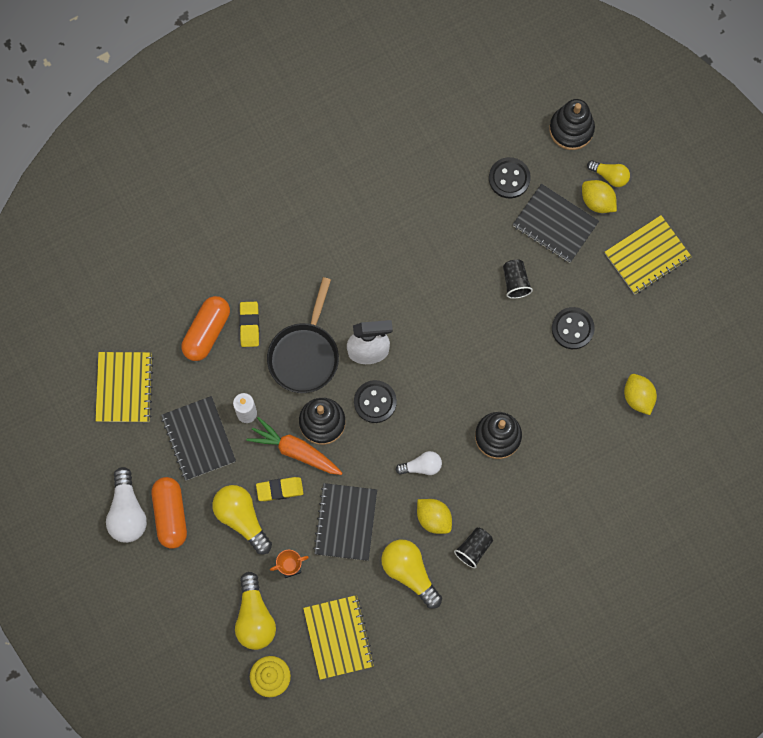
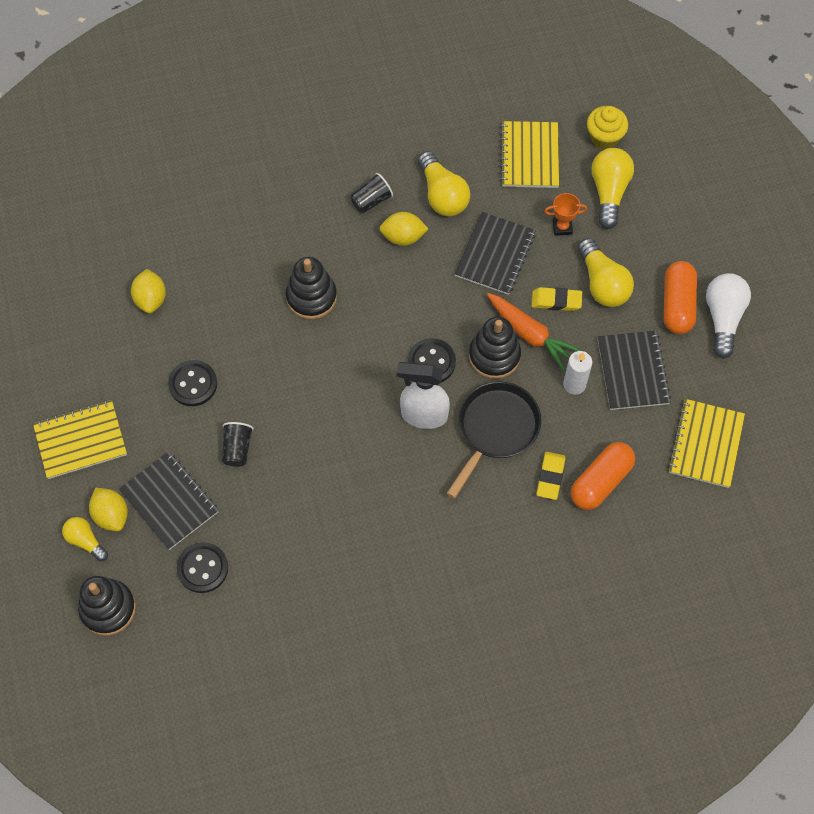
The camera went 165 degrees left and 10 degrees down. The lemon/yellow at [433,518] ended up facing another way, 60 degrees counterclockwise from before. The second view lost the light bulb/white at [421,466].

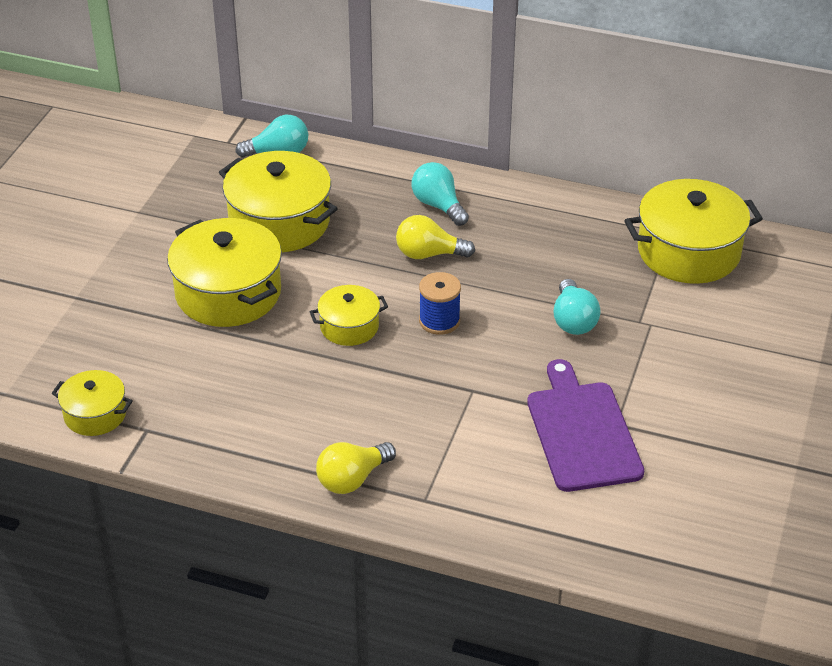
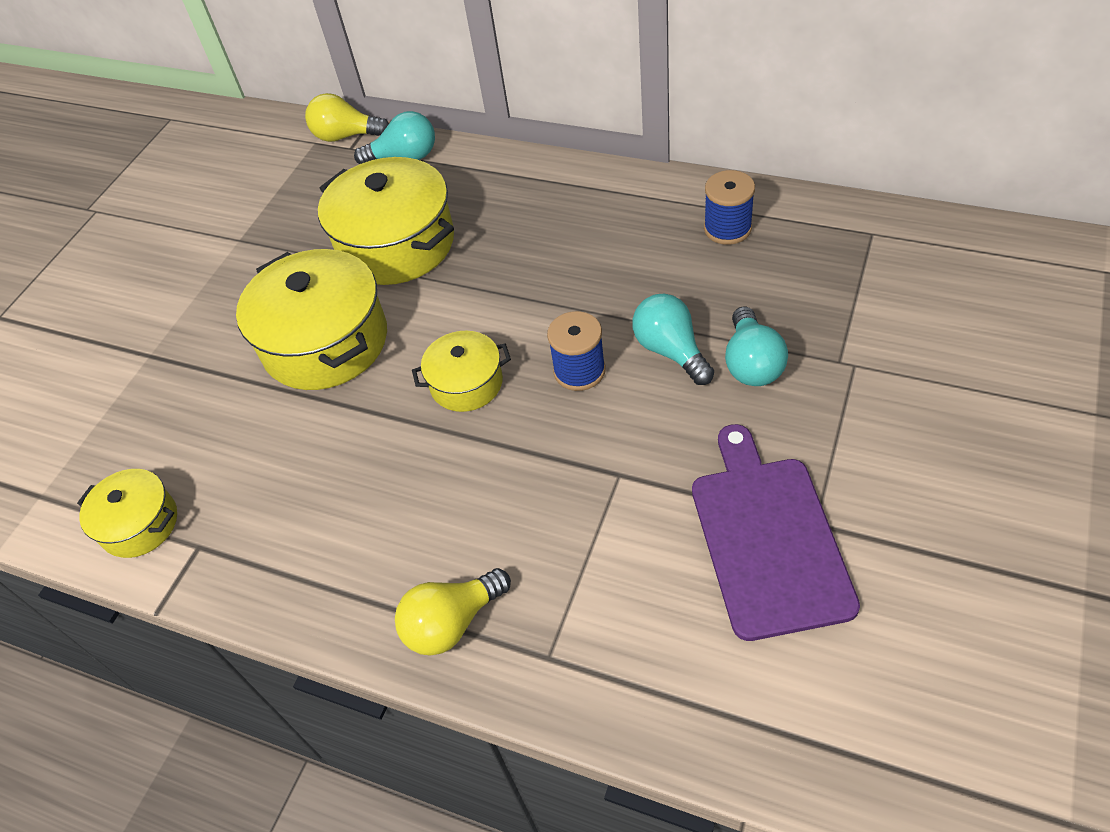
The camera went 10 degrees right and 10 degrees up. The light bulb/yellow ended up elsewhere, having gone from [429,254] to [346,136]. The light bulb/turquoise ended up elsewhere, having gone from [438,205] to [671,351]. The second view gained the spool/blue at [727,228]. The second view lost the pot/yellow at [688,252].

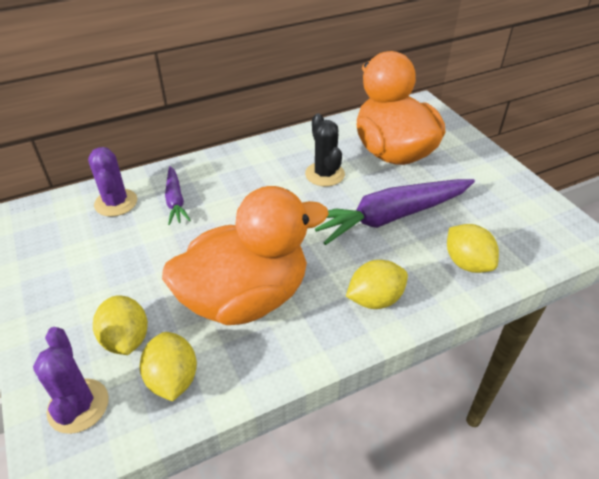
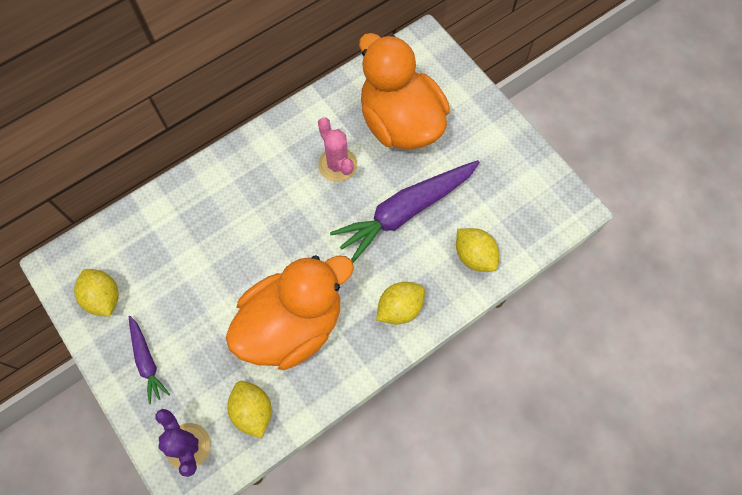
The camera went 10 degrees left and 25 degrees up. The lemon/yellow ended up elsewhere, having gone from [126,339] to [104,298]. The carrot/purple ended up elsewhere, having gone from [175,200] to [147,361]. What was the cactus/black at [325,174] turned into the cactus/pink at [337,165]. The second view lost the cactus/purple at [116,203].

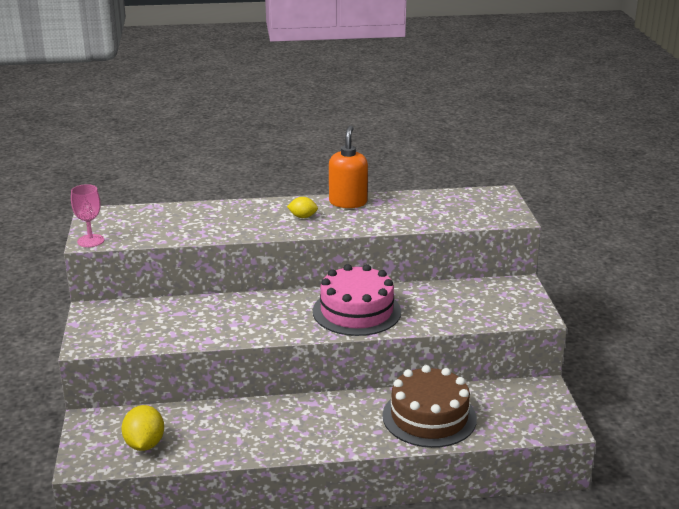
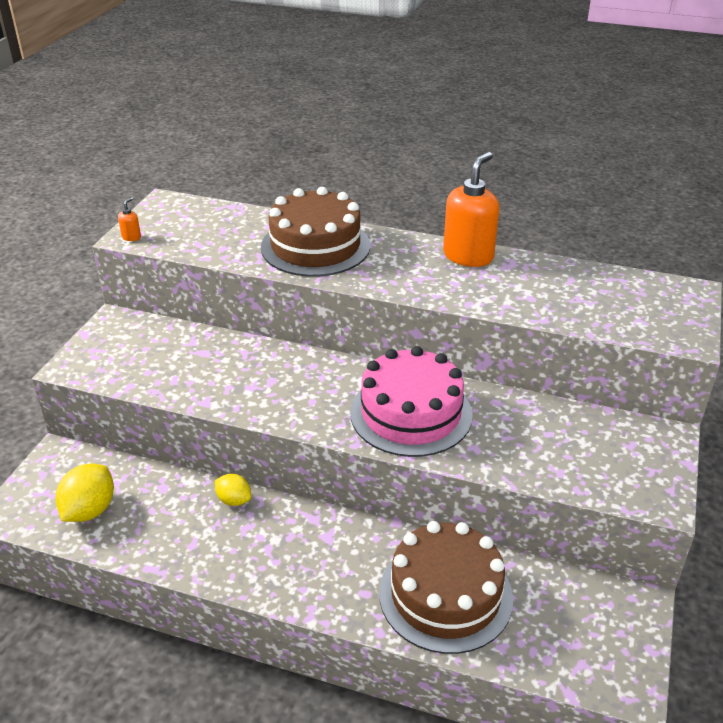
The camera went 25 degrees right and 10 degrees up. Where the goblet/pink stood at [90,241], the soap dispenser/orange came to stand at [131,237]. The lemon/yellow ended up elsewhere, having gone from [303,217] to [234,500]. The second view gained the cake/brown at [315,246].

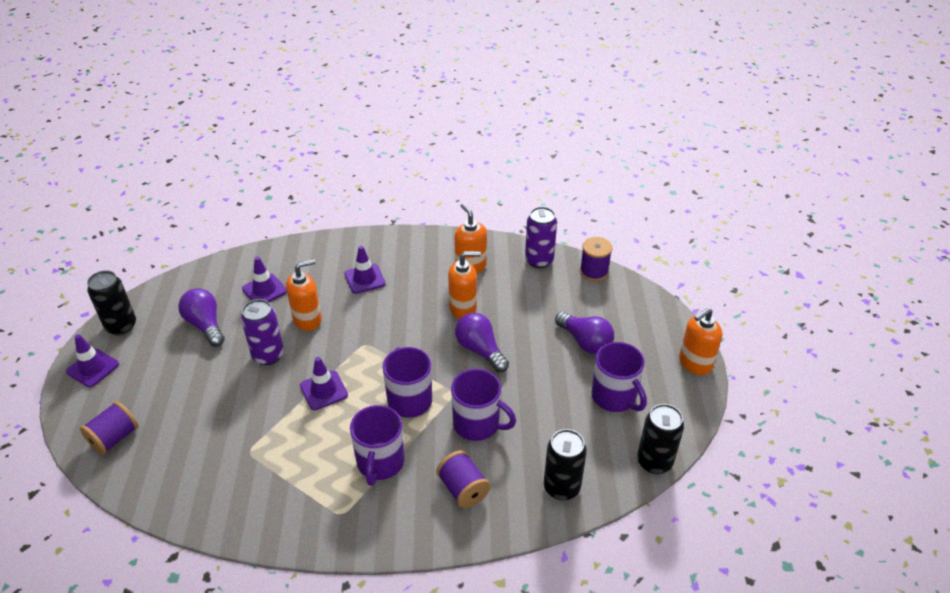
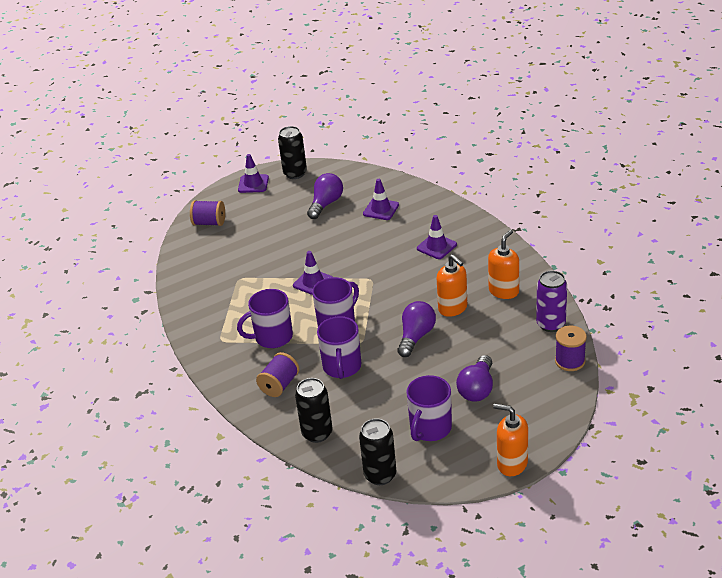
The camera went 65 degrees right and 5 degrees down. The second view lost the can/purple at [268,355]. The second view lost the soap dispenser/orange at [307,319].

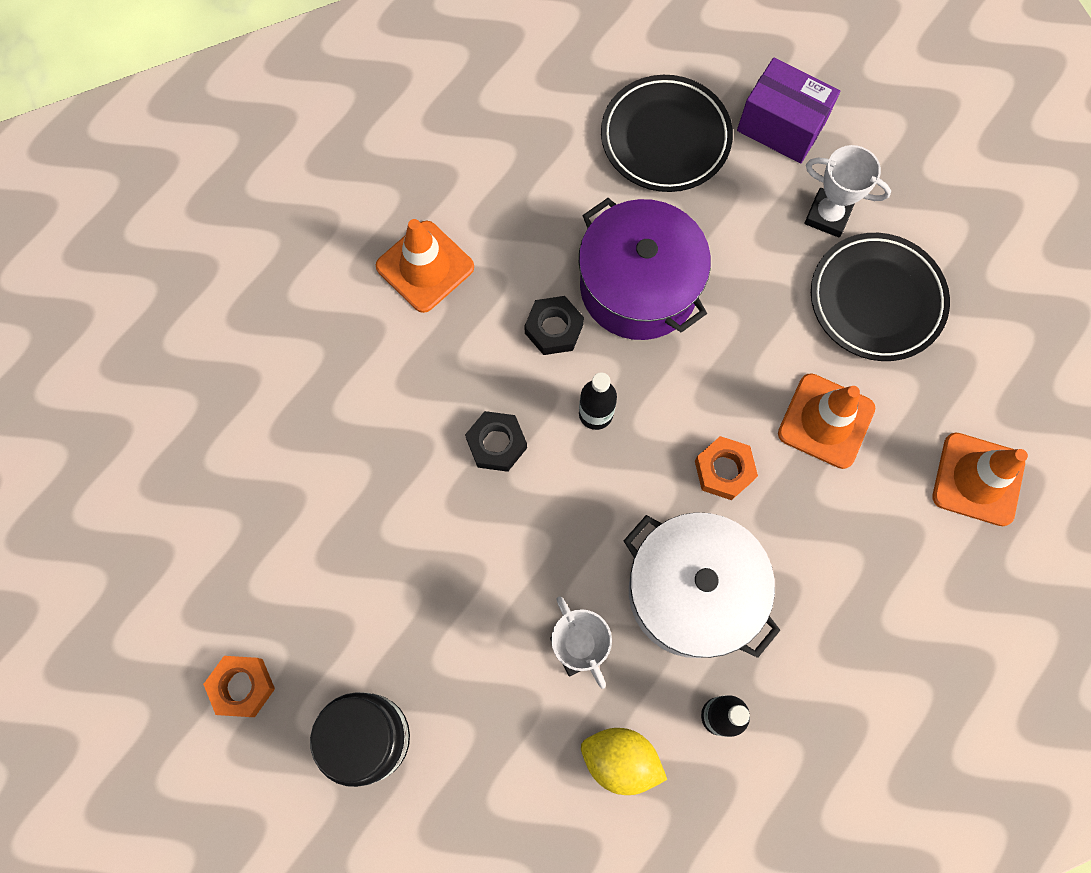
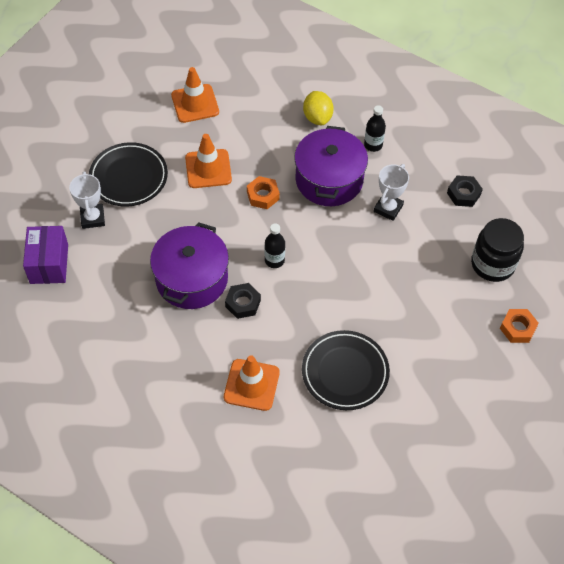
The camera went 125 degrees left and 15 degrees down. What was the pot/white at [692,592] turned into the pot/purple at [329,179]. The plate/black ended up elsewhere, having gone from [665,138] to [345,372]. The lemon/yellow ended up elsewhere, having gone from [620,760] to [317,117]. The nut/black ended up elsewhere, having gone from [496,444] to [463,194].

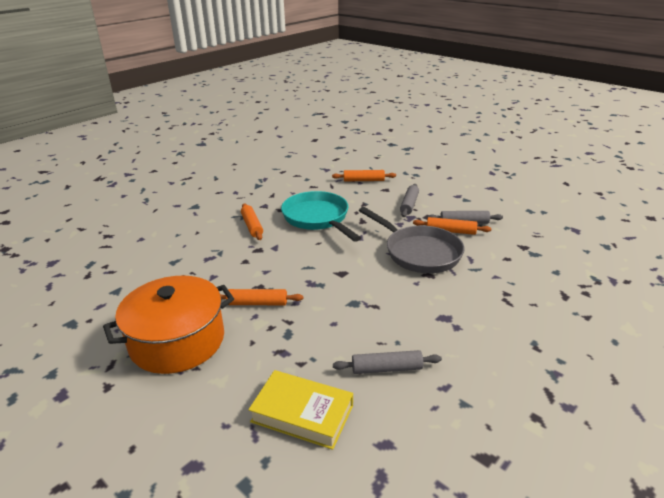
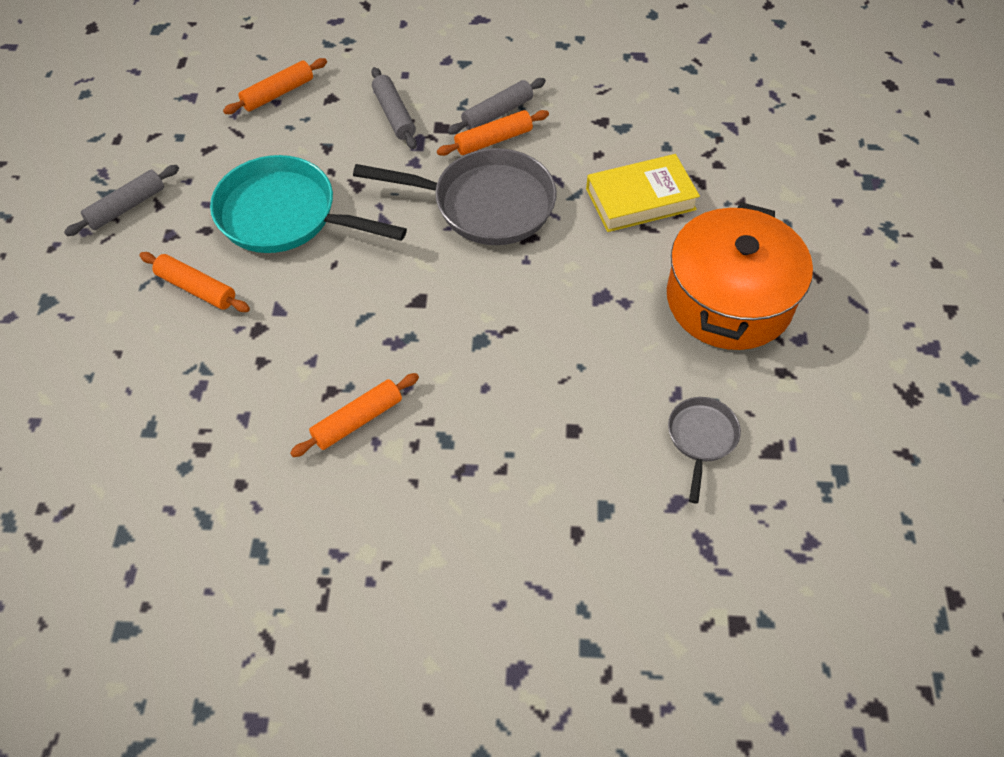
The camera went 40 degrees left and 25 degrees up. The rolling pin/grey ended up elsewhere, having gone from [386,369] to [126,207]. The book/yellow ended up elsewhere, having gone from [302,413] to [640,199]. The pot/orange ended up elsewhere, having gone from [177,341] to [729,300]. The second view gained the pan/grey at [701,438].

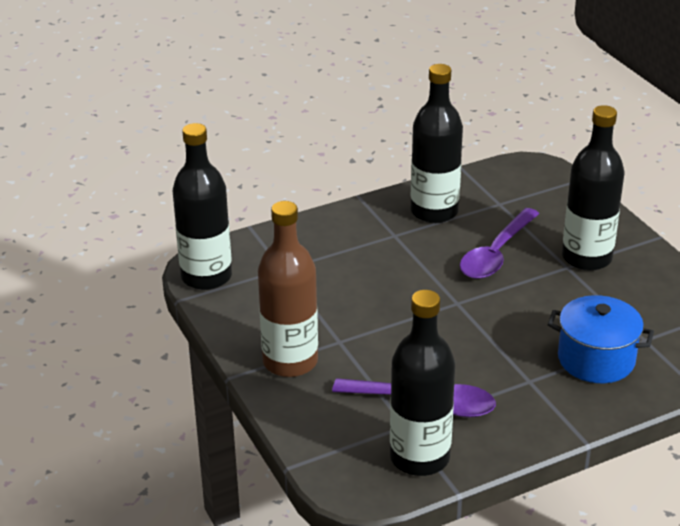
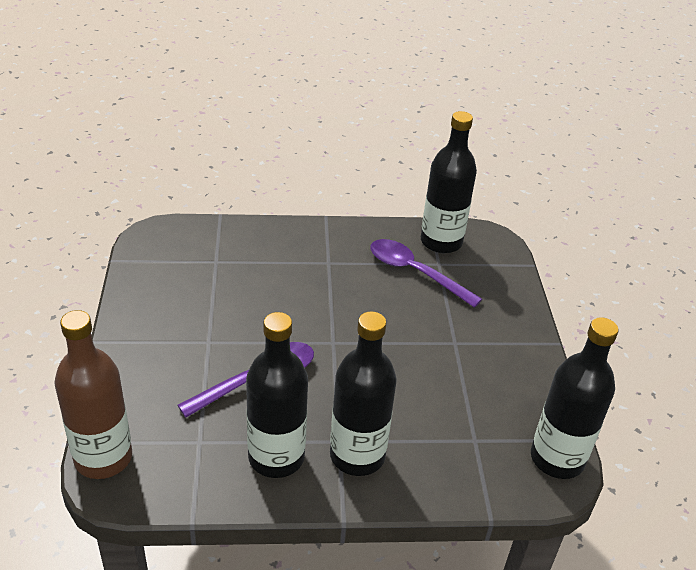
The camera went 160 degrees left and 5 degrees up. The bottle/brown ended up elsewhere, having gone from [290,361] to [103,458]. The bottle/black ended up elsewhere, having gone from [586,258] to [357,455]. The second view lost the pot/blue at [596,359].

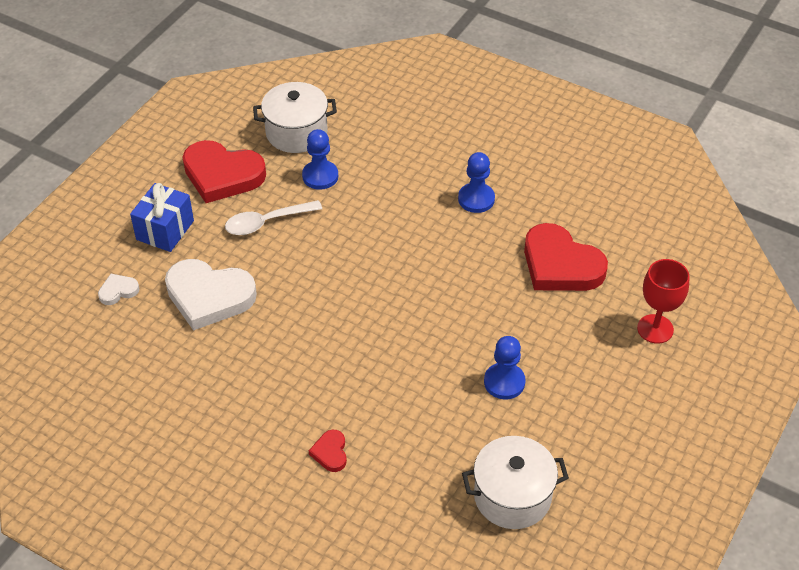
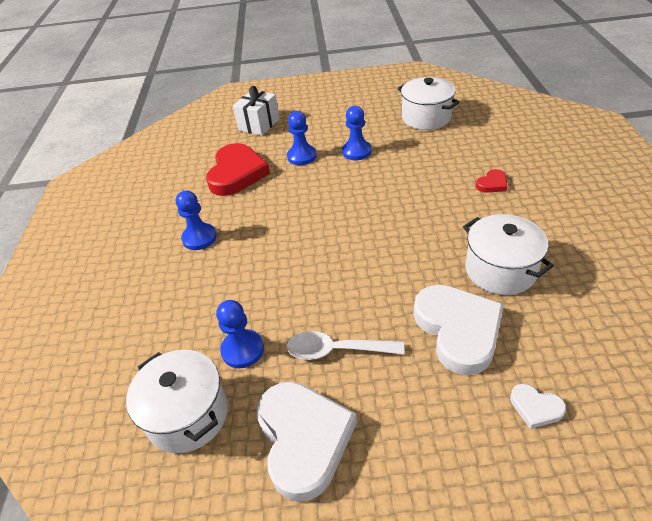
The camera went 120 degrees left and 5 degrees down. Where the goblet/red stood at [655,329], the gift/white came to stand at [259,125]. What was the heart/red at [222,175] turned into the heart/white at [303,439]. The spoon/white at [266,222] ended up facing another way, 150 degrees clockwise from before. The second view gained the pawn/blue at [302,156]. The second view gained the pot/white at [500,270]. The second view lost the gift/blue at [165,230].

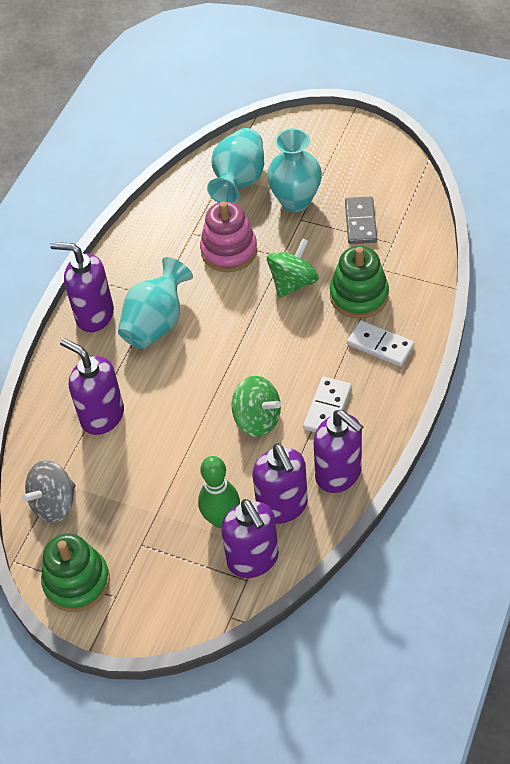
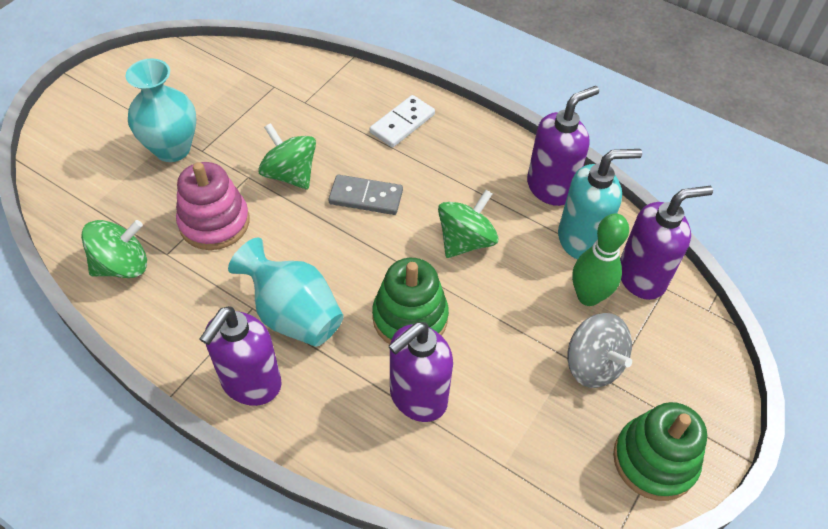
The camera went 85 degrees left and 0 degrees up. The second view gained the spinning top/green at [122,265]. The domino/grey ended up elsewhere, having gone from [360,222] to [366,197]. The stacking toy/green ended up elsewhere, having gone from [359,296] to [410,317]. What was the soap dispenser/purple at [282,506] turned into the soap dispenser/turquoise at [581,240]. The spinning top/grey ended up elsewhere, having gone from [54,503] to [593,364]. The second view lost the vase/turquoise at [239,181]. The second view lost the domino/white at [327,408].

